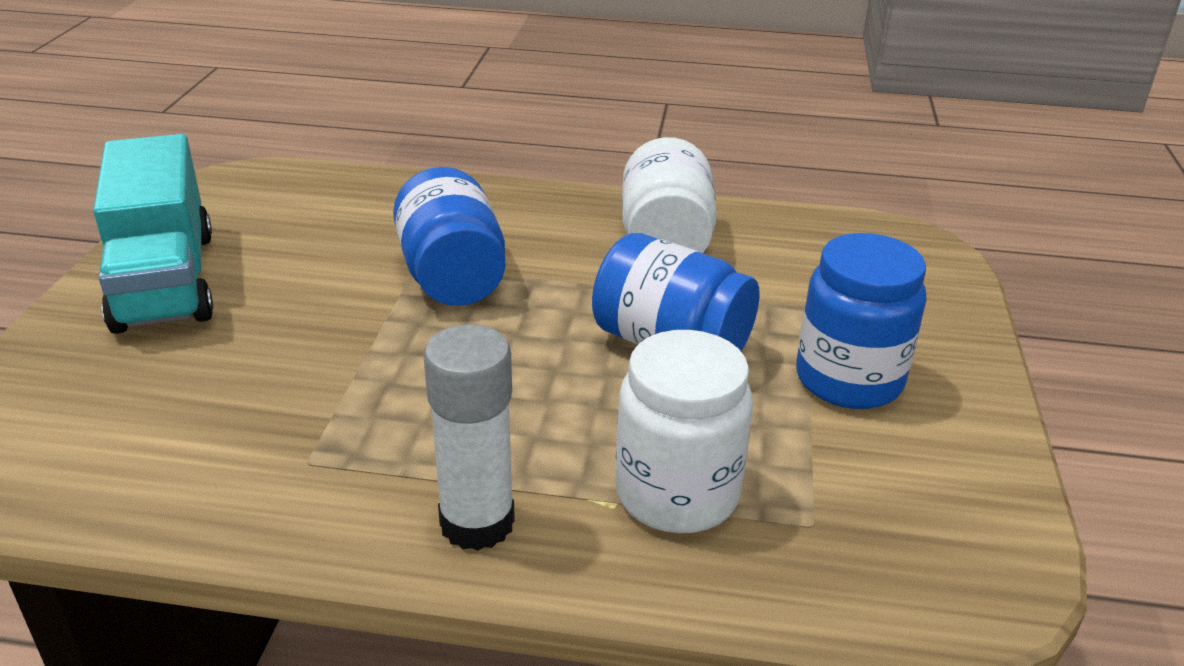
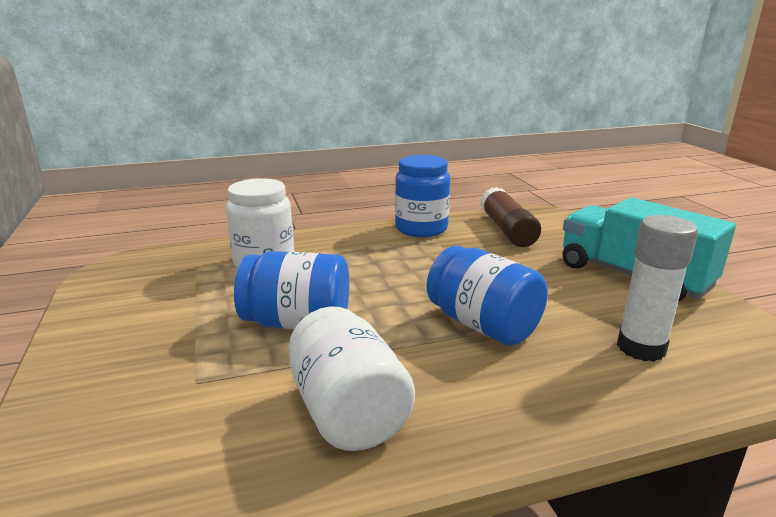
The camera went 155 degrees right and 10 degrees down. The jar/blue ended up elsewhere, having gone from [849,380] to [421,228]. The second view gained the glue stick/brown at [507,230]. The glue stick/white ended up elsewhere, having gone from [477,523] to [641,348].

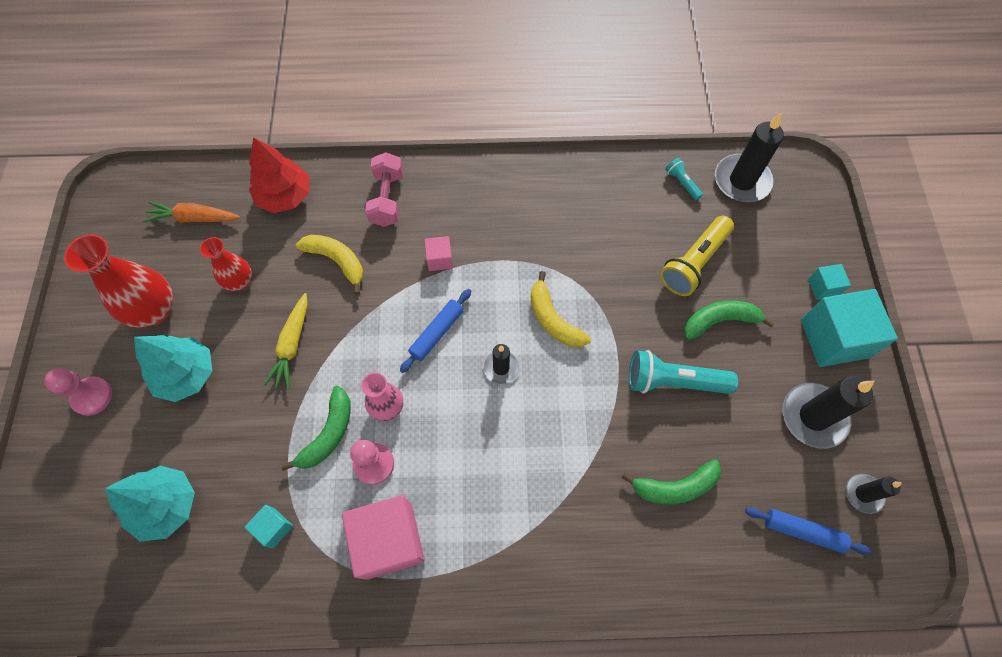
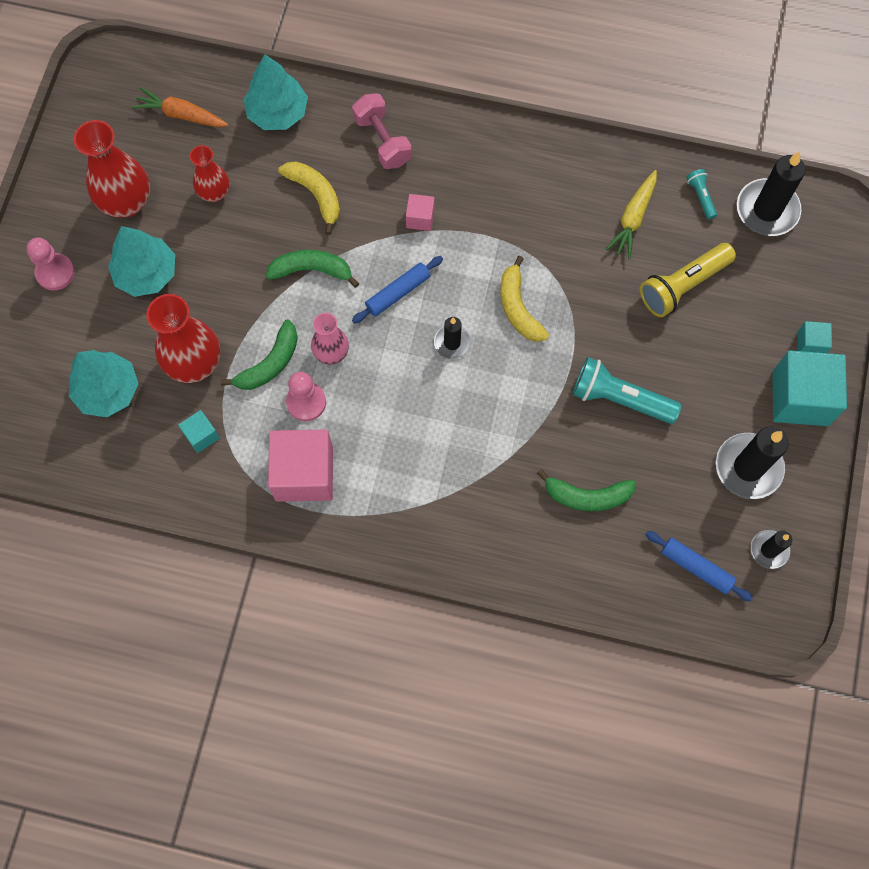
The camera went 15 degrees right and 5 degrees up. The second view gained the vase/red at [194,363]. What was the tree/red at [285,196] turned into the tree/turquoise at [277,113]. The banana/green ended up elsewhere, having gone from [719,321] to [312,270]. The dumbbell/pink at [387,199] ended up facing another way, 45 degrees counterclockwise from before. The carrot/yellow ended up elsewhere, having gone from [292,345] to [633,218].

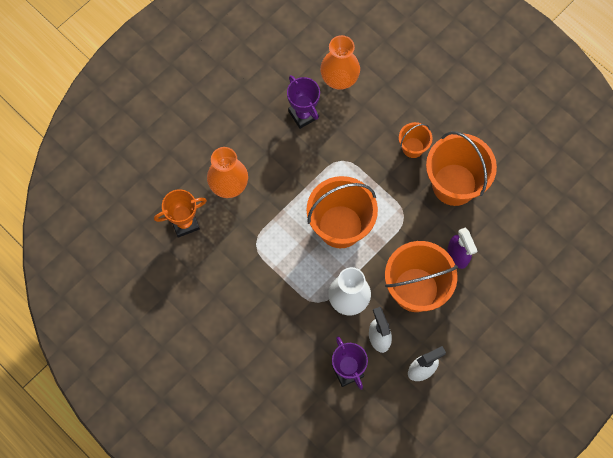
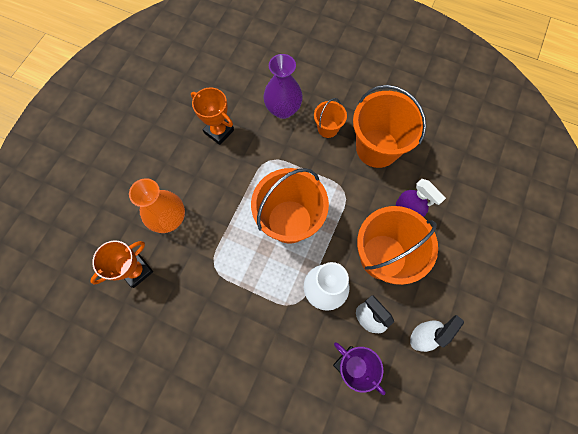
The camera went 20 degrees left and 0 degrees up. What was the trophy/purple at [303,114] turned into the trophy/orange at [219,131]. The second view gained the vase/purple at [283,109]. The second view lost the vase/orange at [339,79].

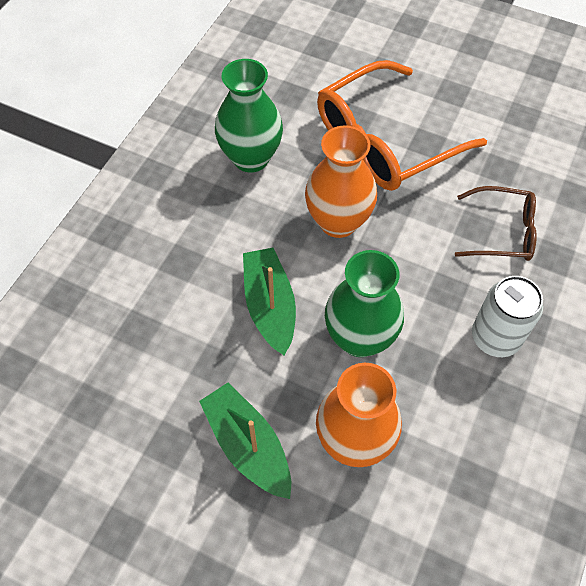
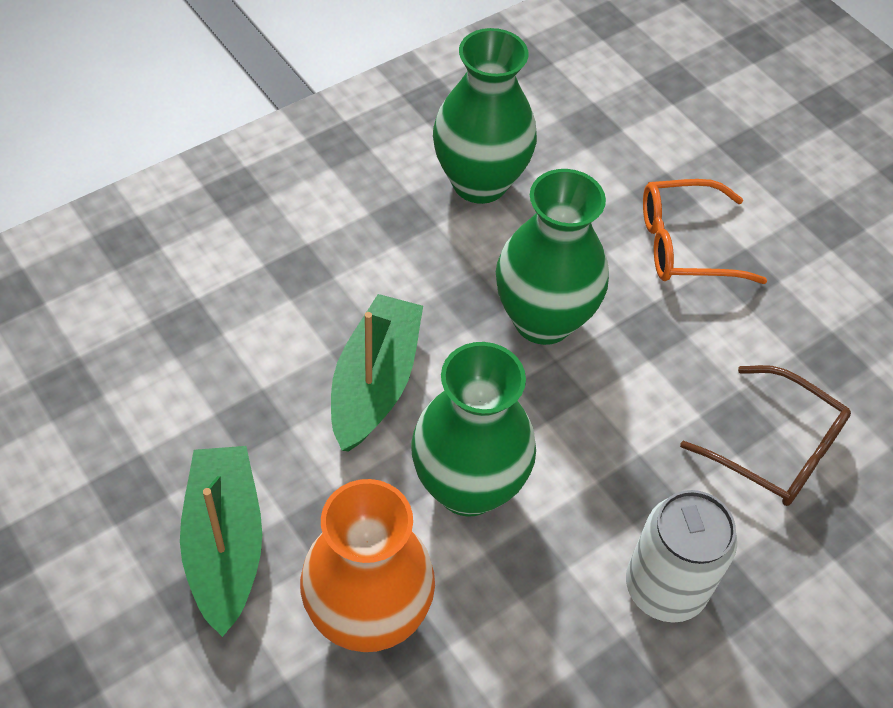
The camera went 25 degrees right and 5 degrees down. What was the vase/orange at [338,222] turned into the vase/green at [543,320]. The size of the glasses/orange at [386,140] changed by a factor of 0.55.

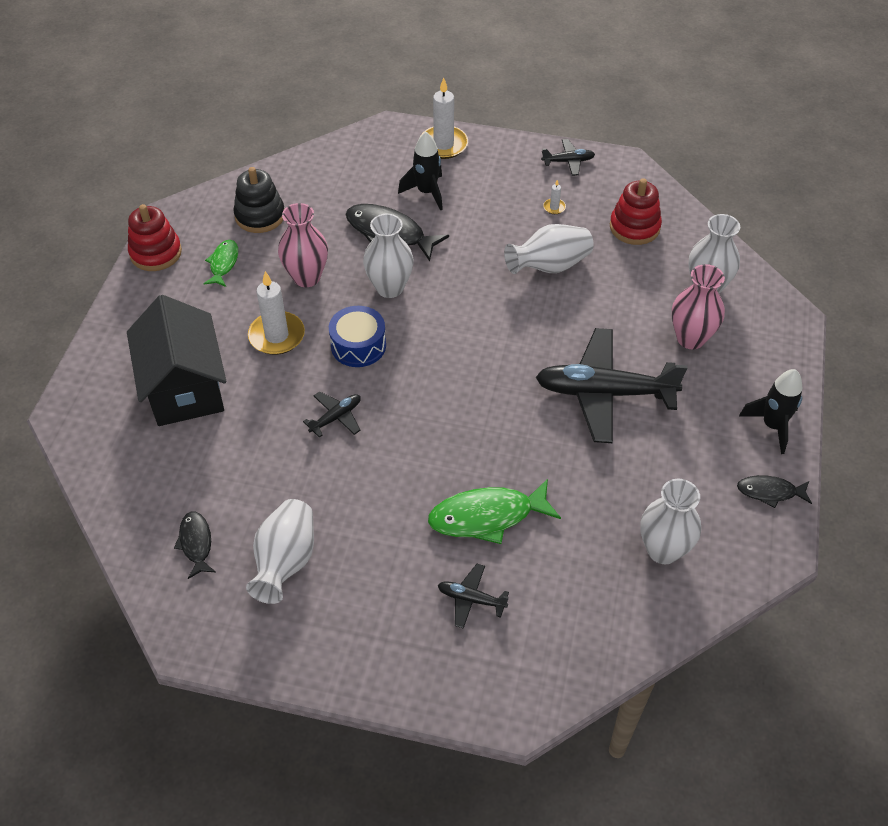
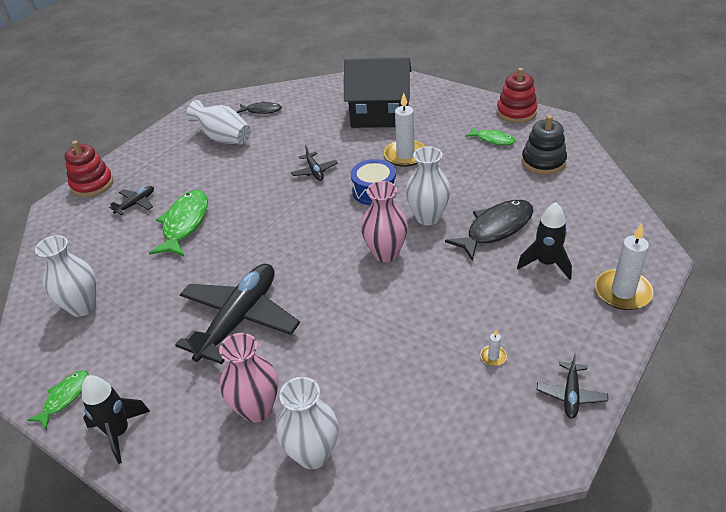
The camera went 115 degrees right and 10 degrees down. What was the fish/black at [770,492] turned into the fish/green at [65,398]. The stacking toy/red ended up elsewhere, having gone from [634,227] to [92,184]. The vase/pink ended up elsewhere, having gone from [306,277] to [386,253]. The second view lost the vase/white at [549,266].

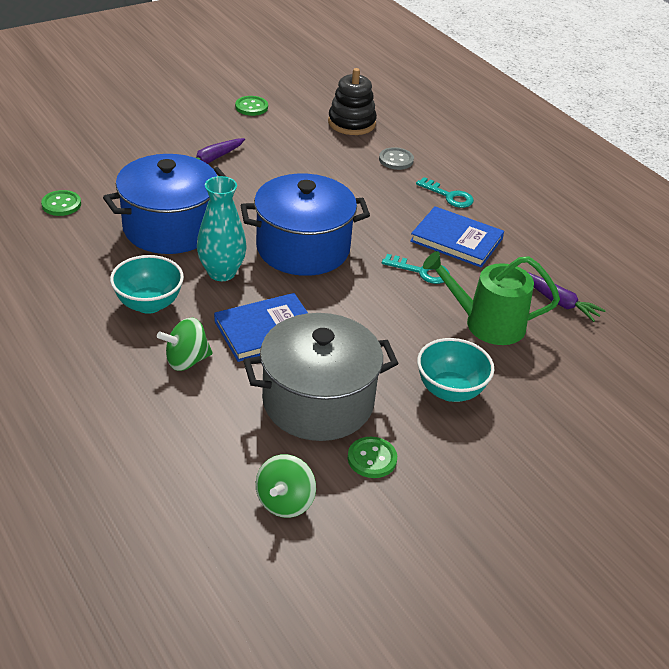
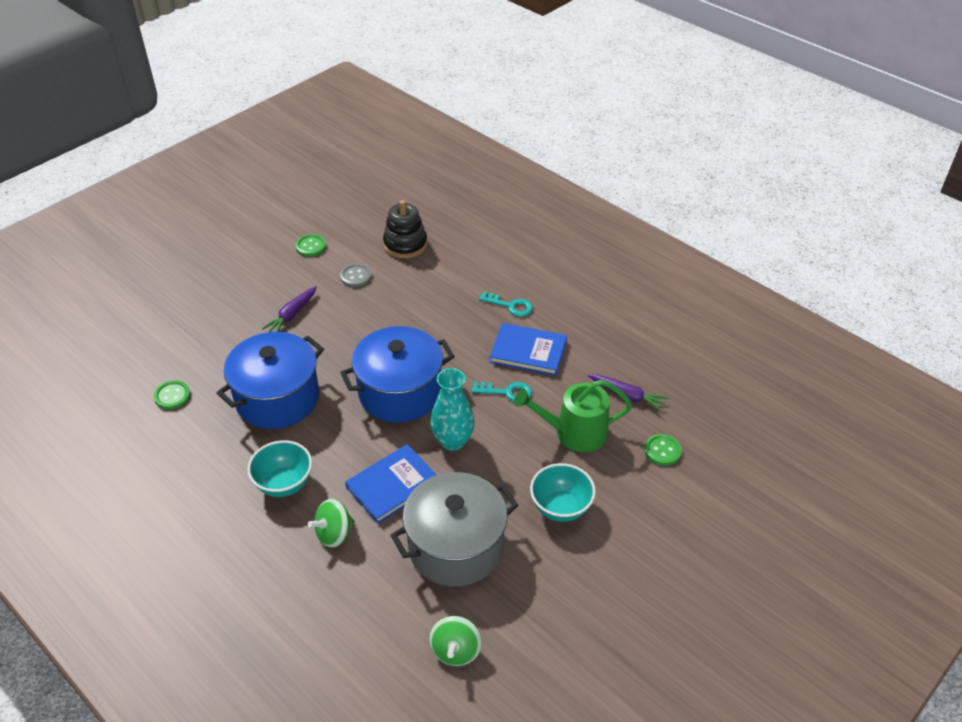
The camera went 10 degrees left and 5 degrees up. The button/grey ended up elsewhere, having gone from [396,160] to [356,276]. The vase/turquoise ended up elsewhere, having gone from [221,273] to [453,441]. The button/green ended up elsewhere, having gone from [372,459] to [662,451].

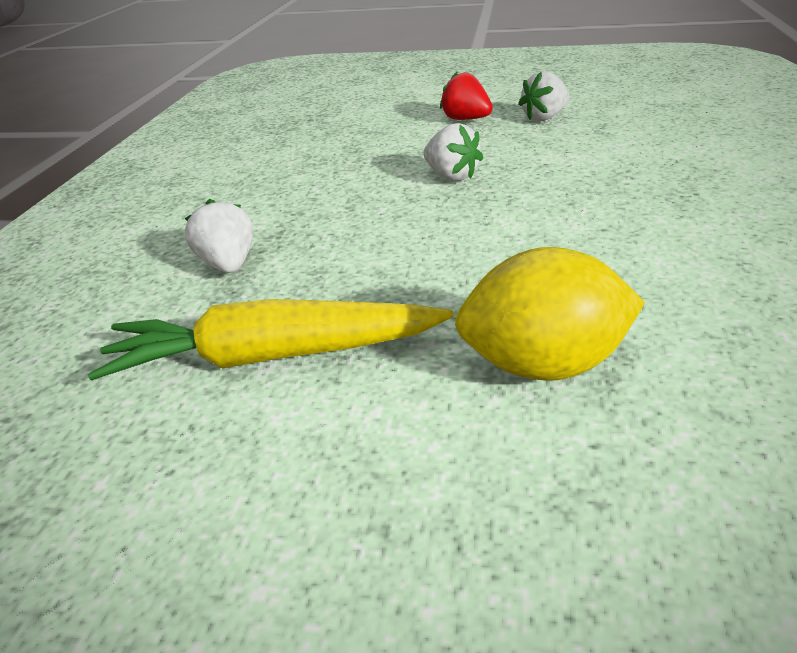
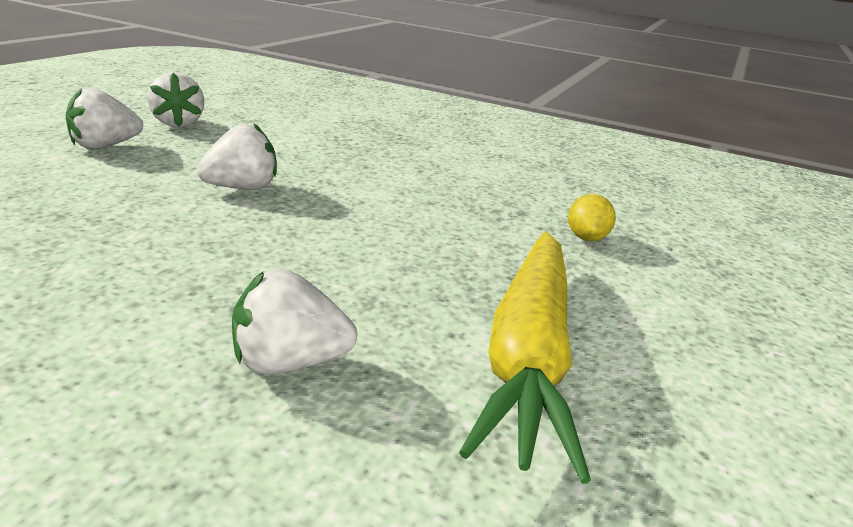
The camera went 80 degrees left and 10 degrees down. What was the strawberry/red at [465,119] turned into the strawberry/white at [105,146]. The size of the lemon/yellow at [542,363] changed by a factor of 0.46.

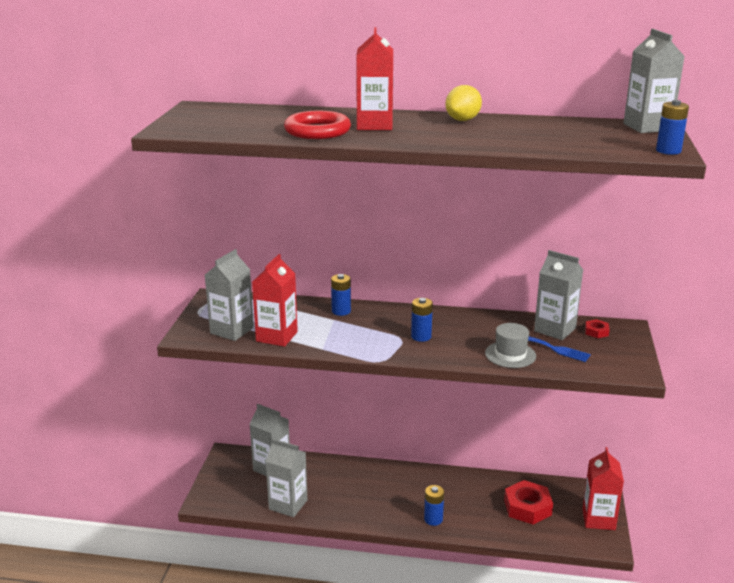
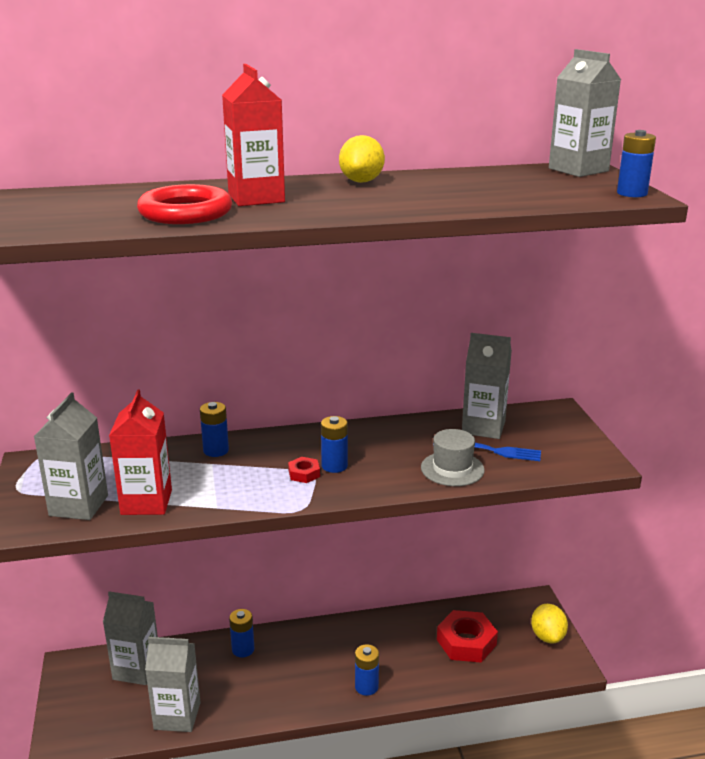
The camera went 20 degrees left and 0 degrees up. The second view gained the battery/blue at [243,649]. The nut/red ended up elsewhere, having gone from [596,332] to [304,474]. Where the carton/red stood at [598,519], the lemon/yellow came to stand at [547,636].

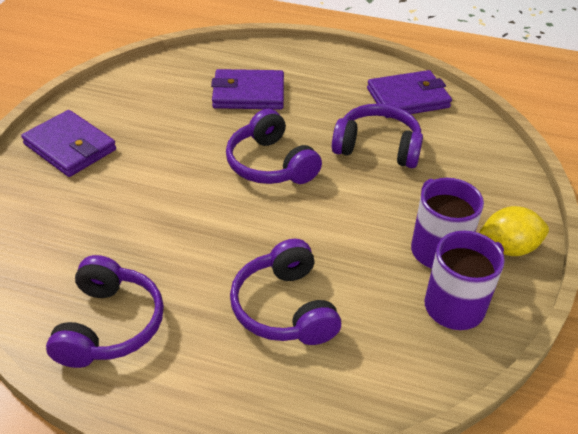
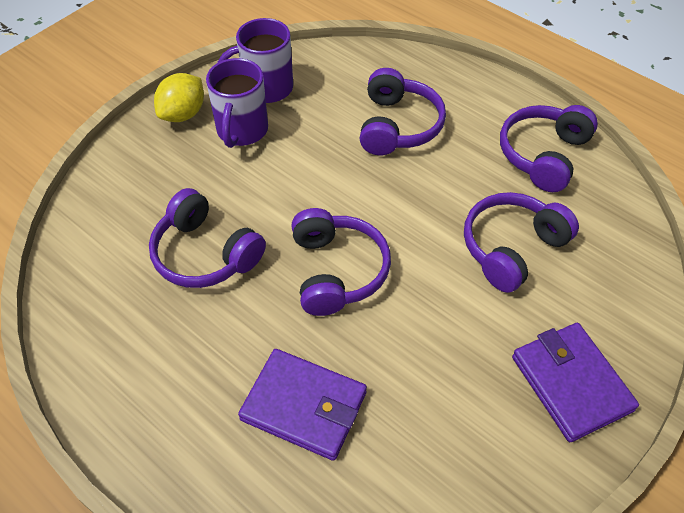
The camera went 155 degrees left and 10 degrees up. The lemon/yellow at [508,248] ended up facing another way, 75 degrees counterclockwise from before. The second view gained the headphones/purple at [511,248]. The second view lost the wallet/purple at [408,98].

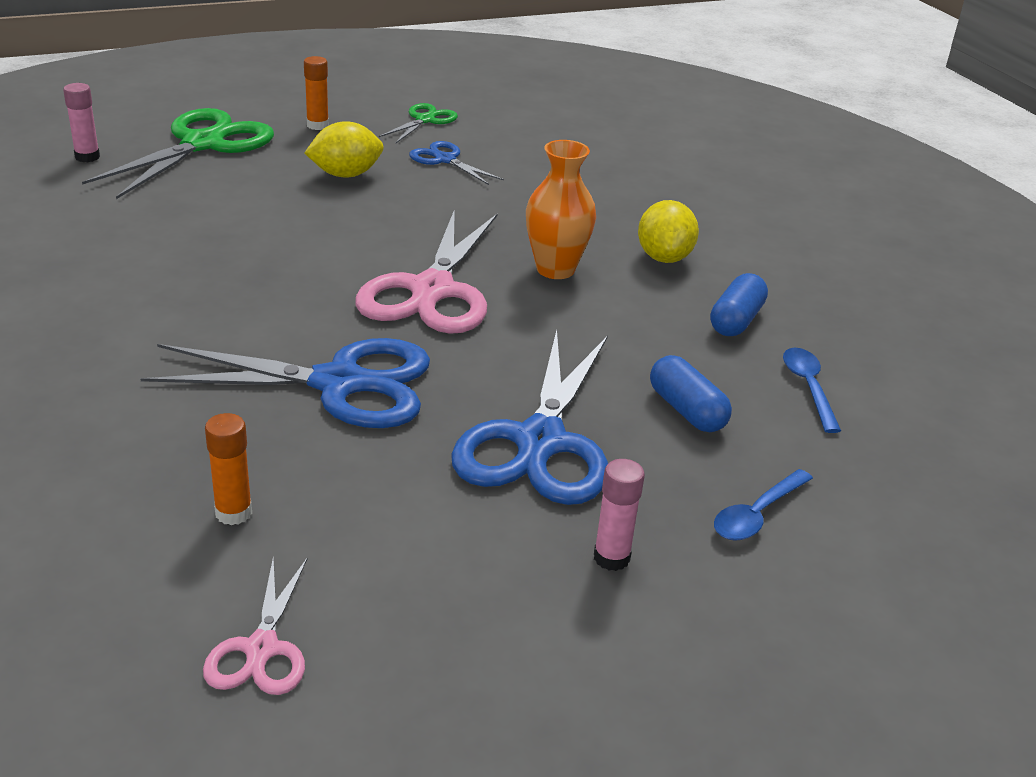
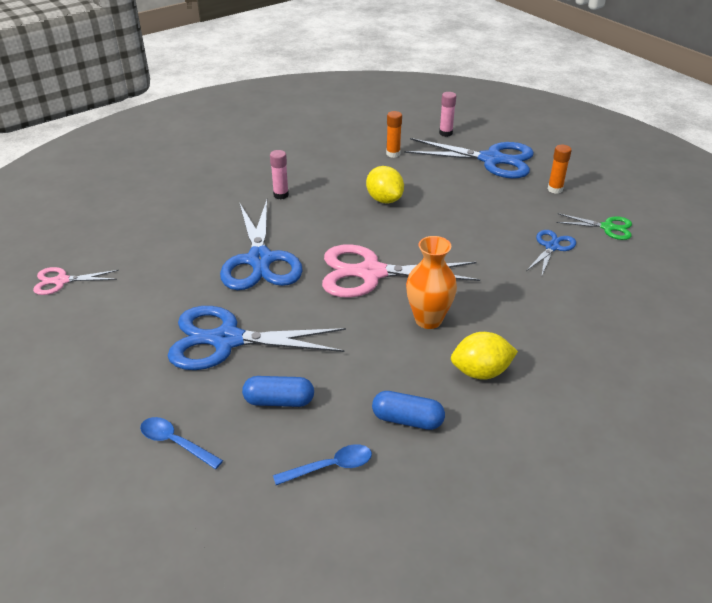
The camera went 80 degrees right and 5 degrees up. The capsule/blue at [686,410] ended up facing another way, 45 degrees clockwise from before. The glue stick/pink ended up elsewhere, having gone from [611,558] to [281,195]. The lemon/yellow ended up elsewhere, having gone from [345,175] to [384,199]. The glue stick/orange ended up elsewhere, having gone from [233,513] to [393,154]. What was the scissors/green at [203,144] turned into the scissors/blue at [491,160].

